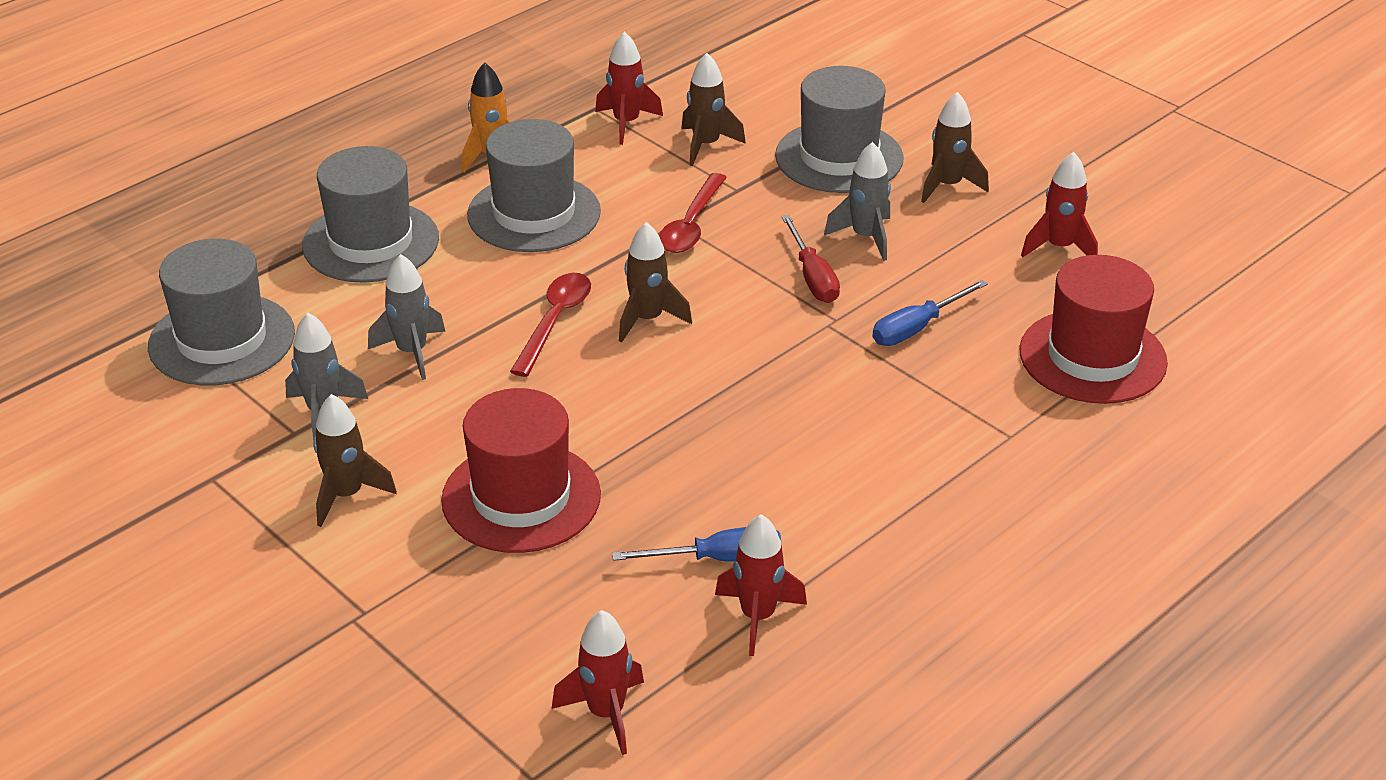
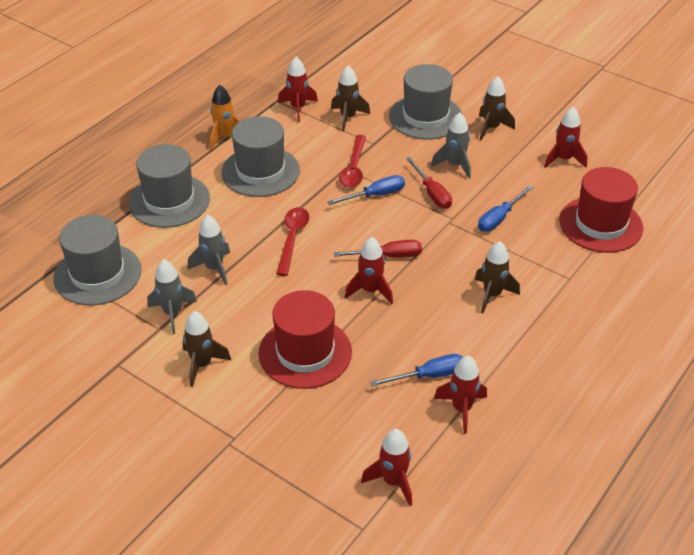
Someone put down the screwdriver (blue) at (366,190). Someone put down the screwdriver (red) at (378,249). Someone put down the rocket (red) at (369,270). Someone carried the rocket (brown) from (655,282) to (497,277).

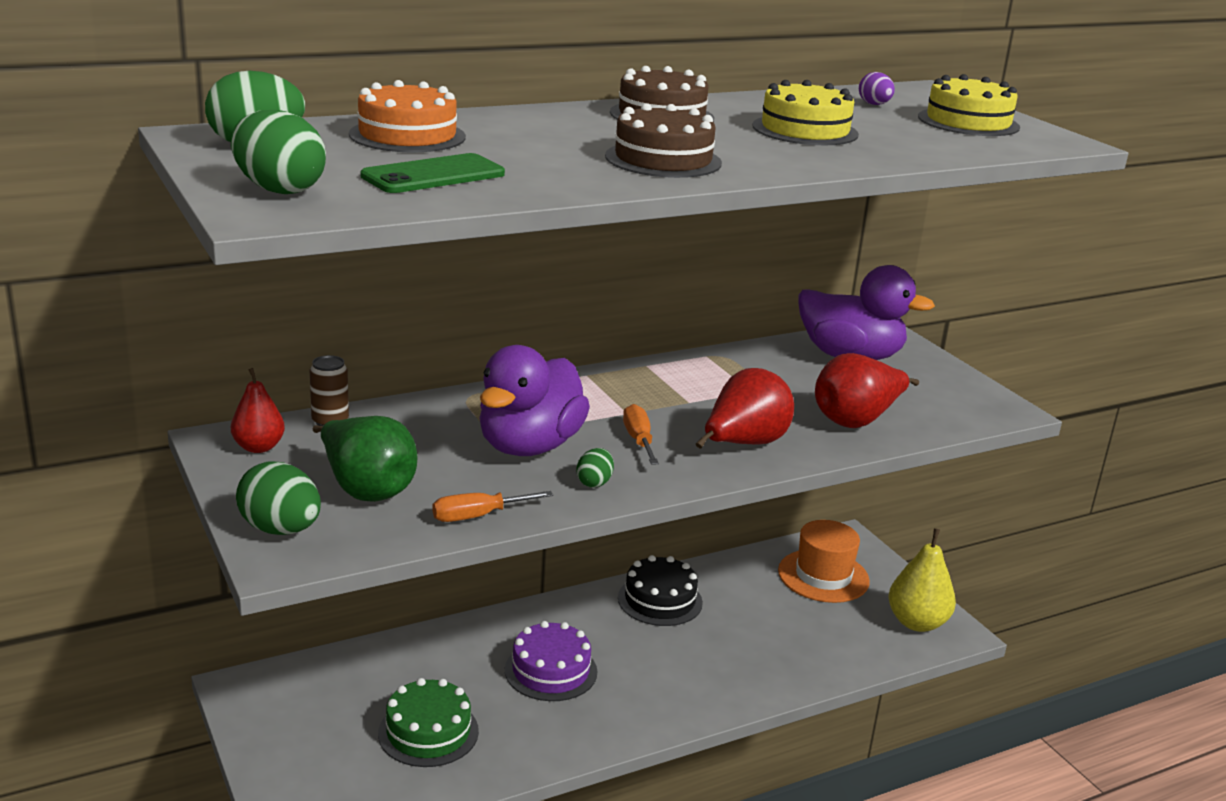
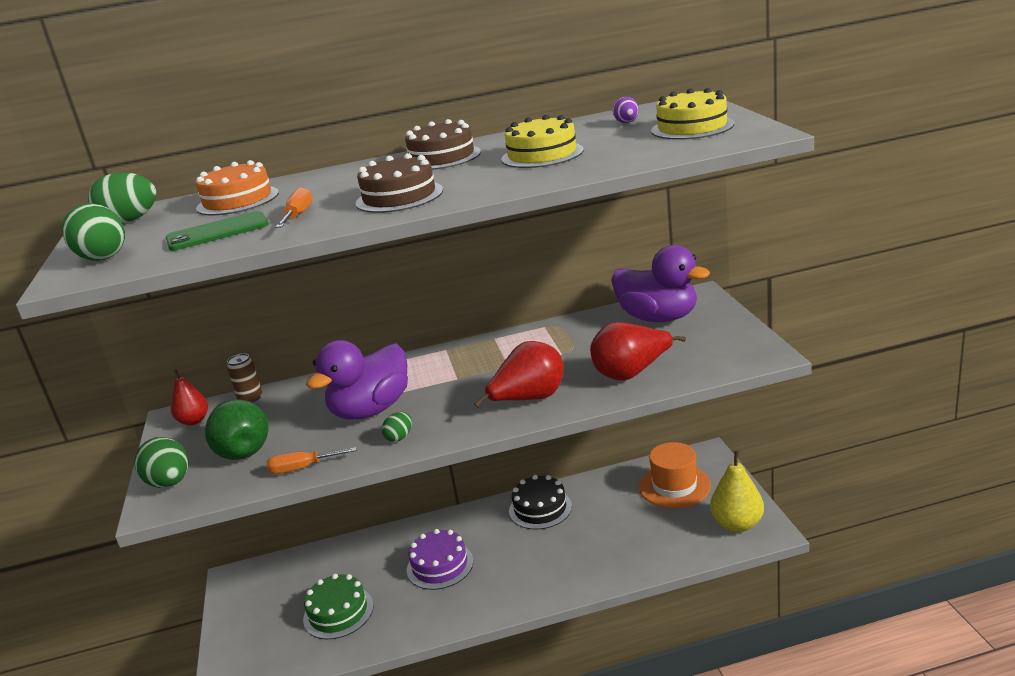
Someone carried the screwdriver (orange) from (641,434) to (294,207).

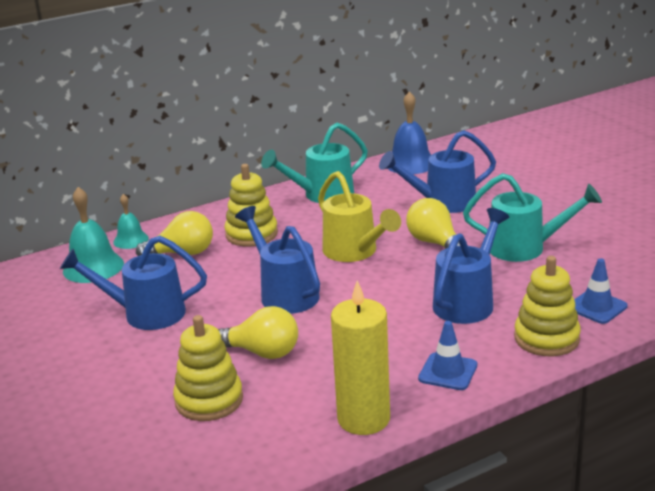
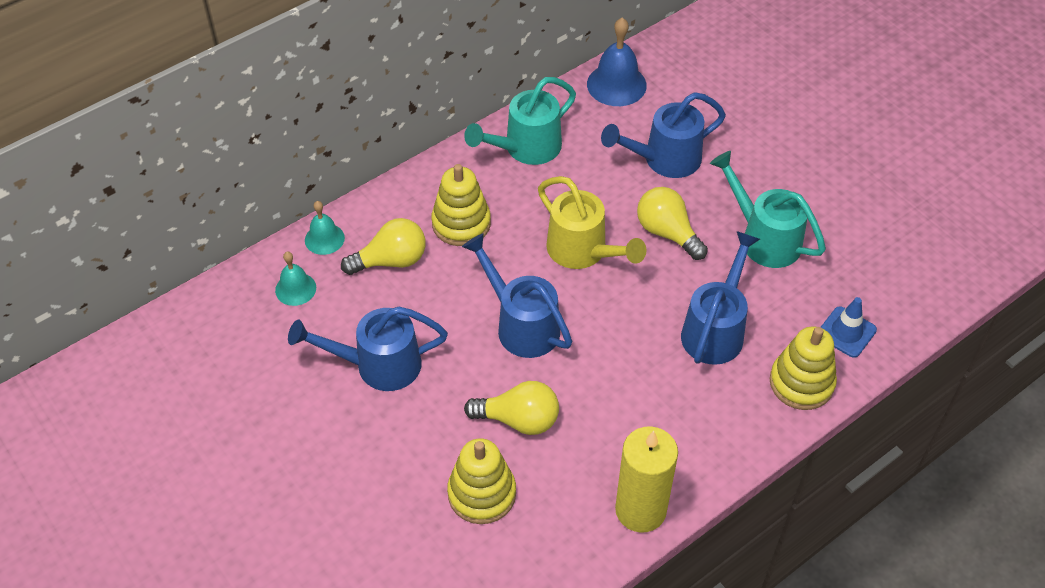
Someone scaled the bell (turquoise) at (93,235) by 0.61. Someone rotated the watering can (turquoise) at (532,217) by 135 degrees counterclockwise. Someone took away the traffic cone (blue) at (447,355).

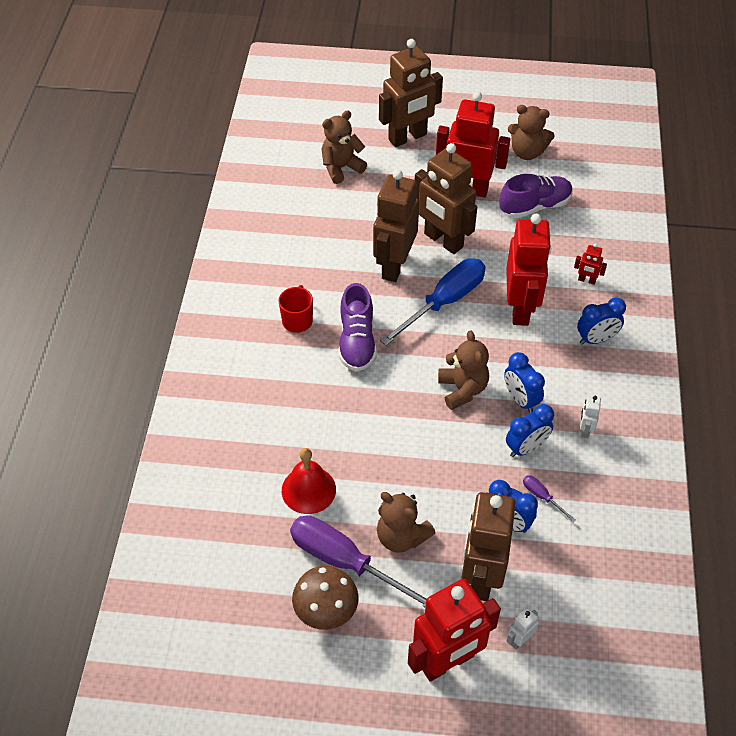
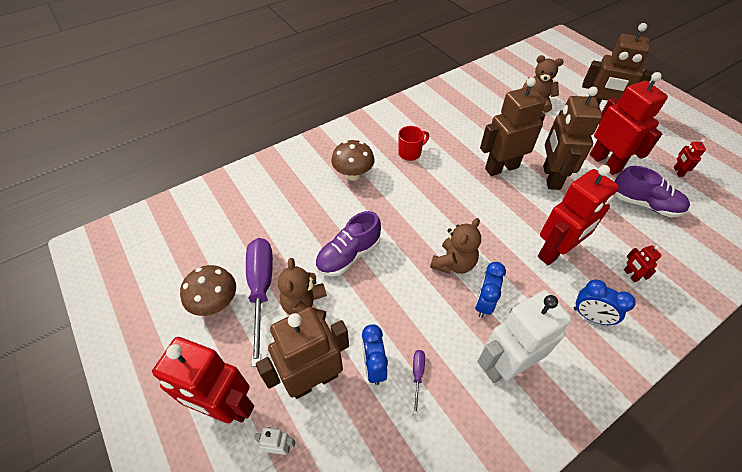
Someone carried the shoe (purple) from (358,327) to (348,243). Someone put down the mushroom (brown) at (353,160). Someone scaled the robot (white) at (590,417) by 2.45. Someone swapped the teddy bear (brown) at (531,132) for the robot (red) at (690,158). Someone took away the bell (red) at (309,481). Someone took away the screwdriver (blue) at (433,302). Someone took away the clock (blue) at (530,430).

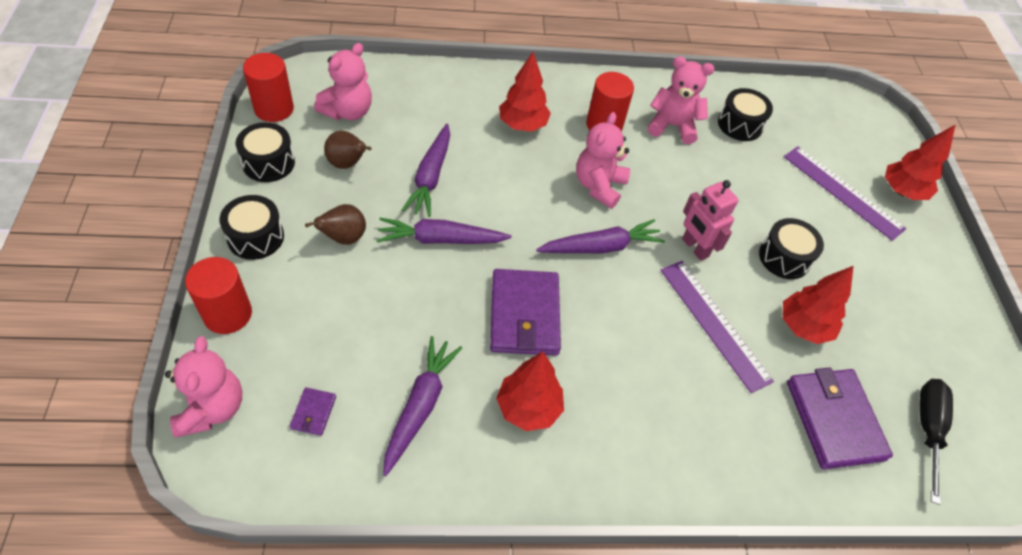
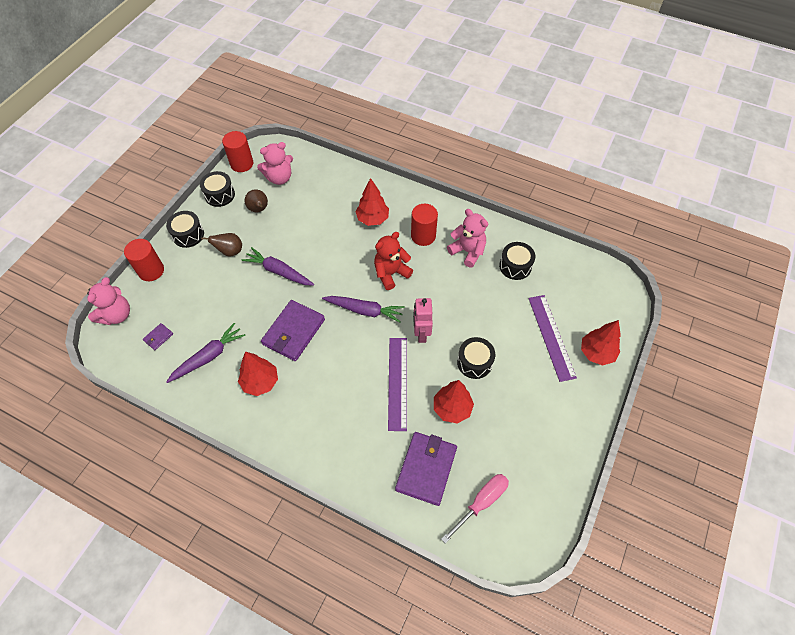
Someone repainted the teddy bear (pink) at (603,160), which became the teddy bear (red) at (393,261). Someone repainted the screwdriver (black) at (936,442), which became the screwdriver (pink) at (475,508). Someone took away the carrot (purple) at (425,170).

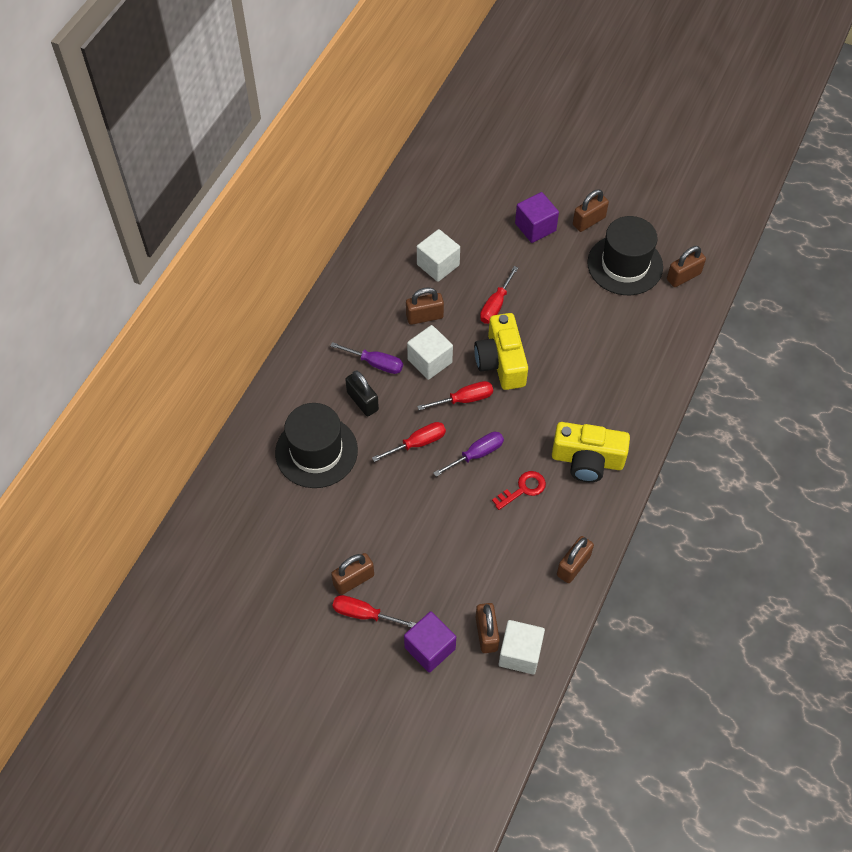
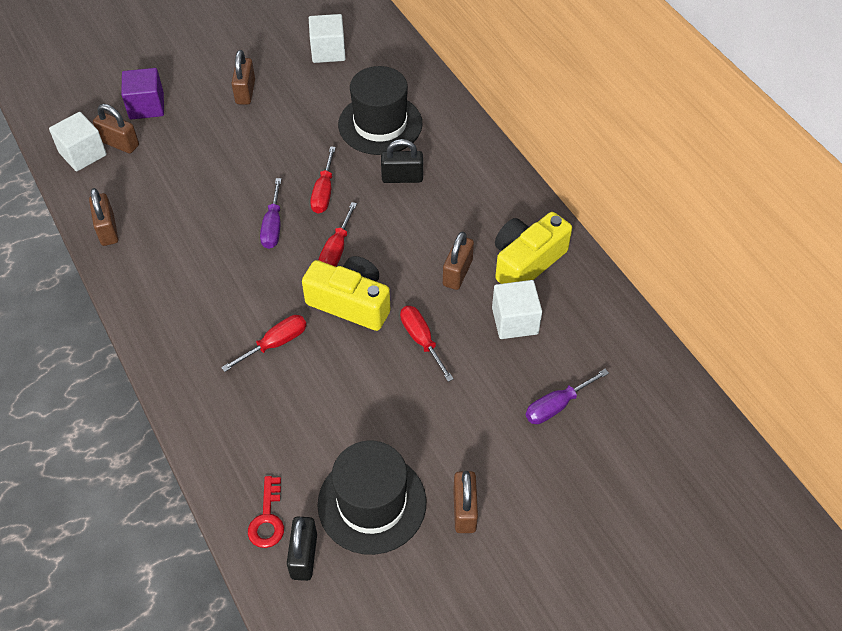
Someone carried the screwdriver (red) from (374,611) to (264,343). Someone carried the key (red) from (519,490) to (266,512). Someone repainted the padlock (brown) at (686,266), which became the padlock (black) at (302,549). Someone carried the cube (white) from (430,352) to (327,38). Someone carried the camera (yellow) from (591,452) to (533,248). Someone carried the screwdriver (purple) from (366,358) to (567,396). Someone took away the cube (purple) at (537,217).

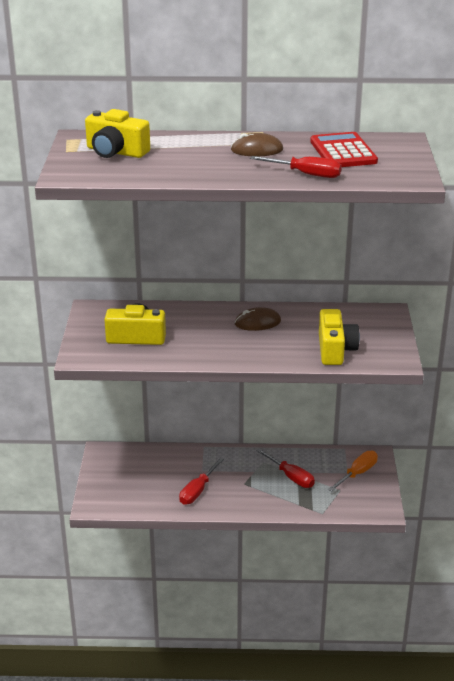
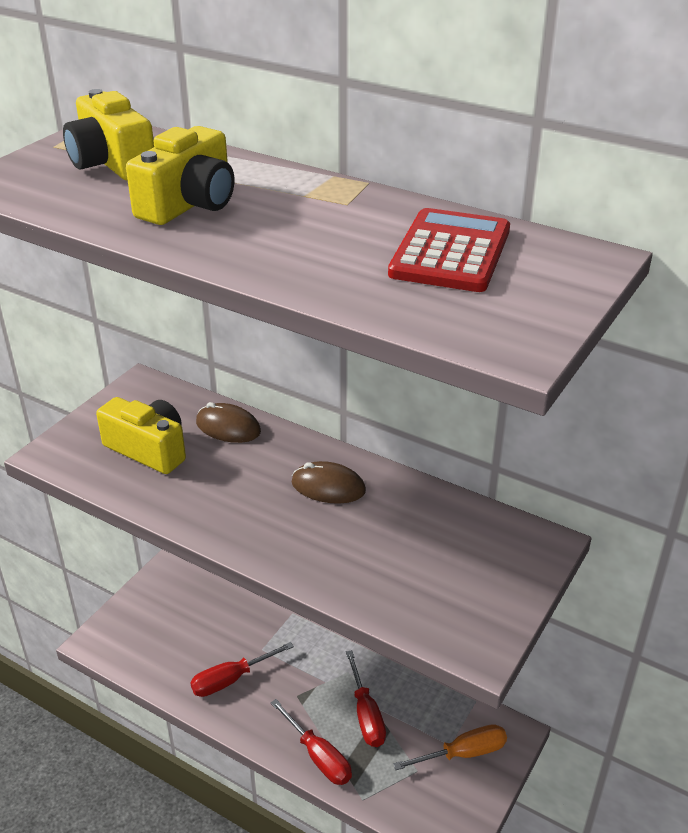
Someone carried the camera (yellow) from (339,337) to (180,175). Someone carried the mouse (brown) from (257,144) to (228,422). Someone carried the screwdriver (red) from (296,167) to (311,742).

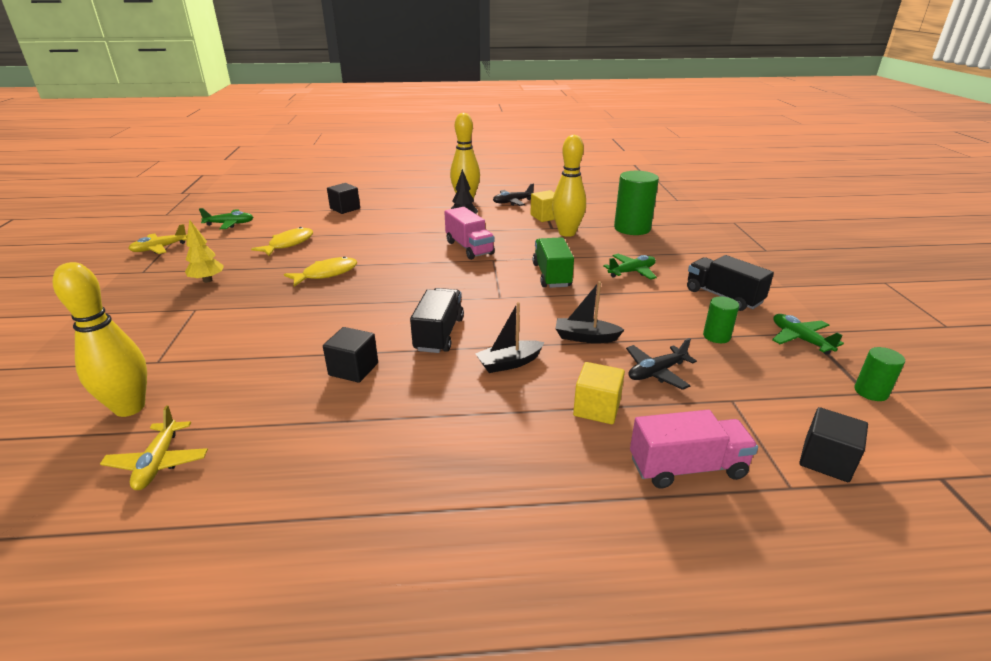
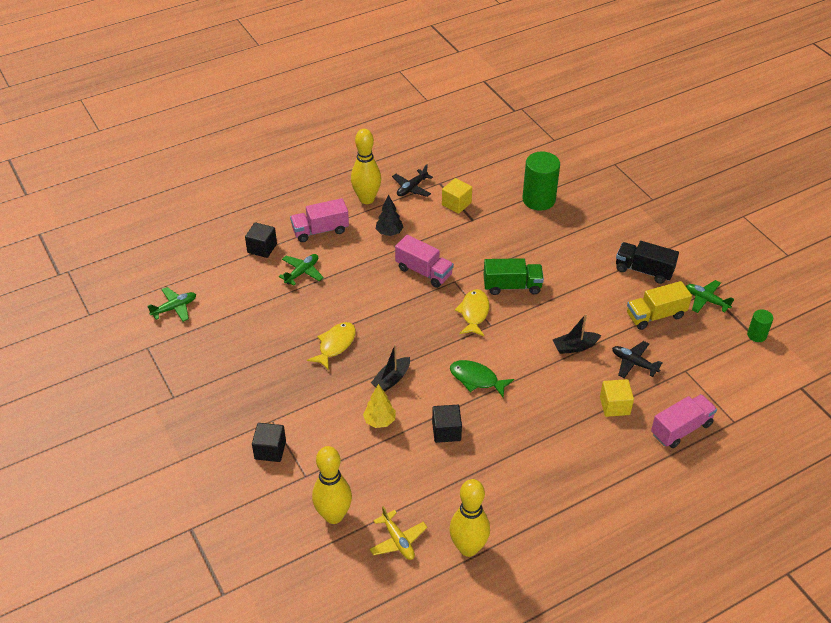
Someone carried the cube (black) from (833,444) to (269,442). Someone carried the plane (green) from (630,267) to (301,270). Someone put down the truck (pink) at (319,220). Someone carried the tree (yellow) from (204,251) to (379,406). Someone carried the boat (black) from (510,337) to (390,368). Someone carried the bowling pin (yellow) from (569,186) to (469,518). Someone swapped the truck (black) at (437,320) for the fish (green) at (482,379). Someone carried the fish (yellow) from (282,241) to (472,312). Someone rotated the truck (green) at (553,262) by 120 degrees clockwise. Someone rotated the plane (black) at (661,364) by 90 degrees clockwise. Someone swapped the cylinder (green) at (721,320) for the truck (yellow) at (659,305). Someone took away the plane (yellow) at (157,239).

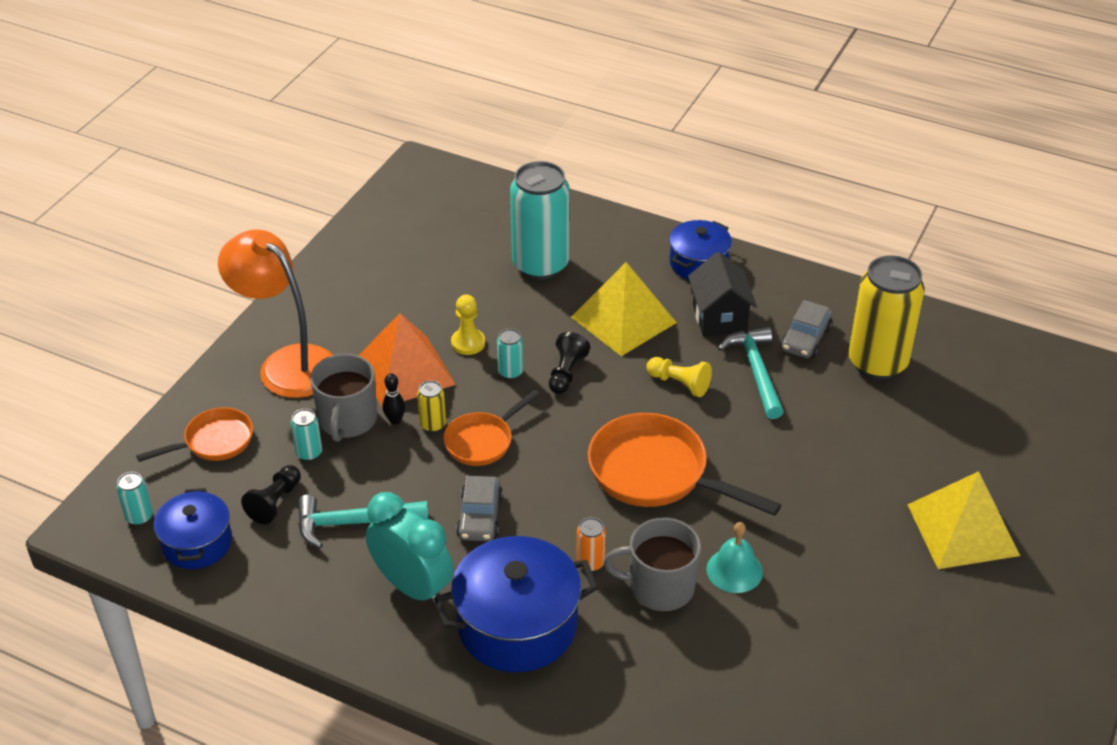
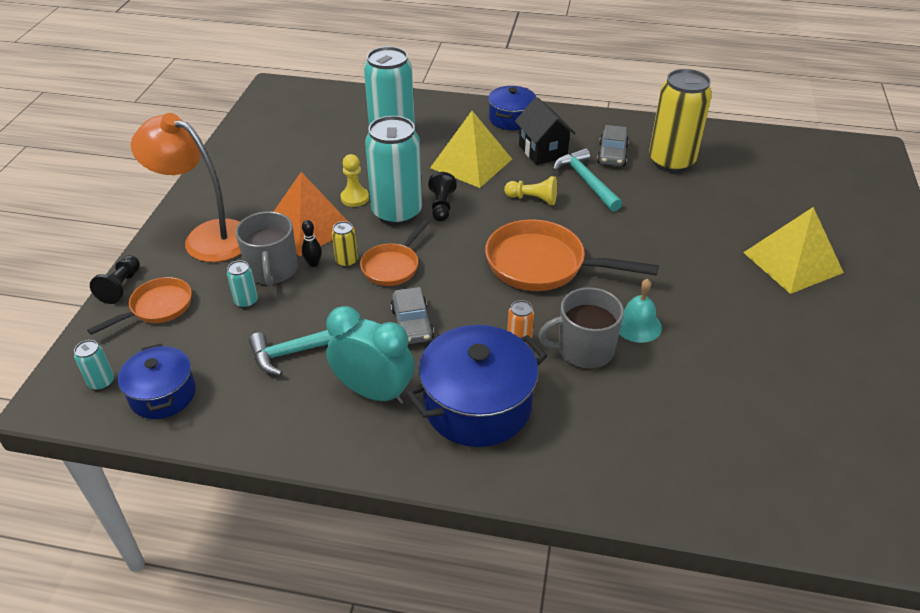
Someone carried the pawn (black) from (271,494) to (115,279). Someone scaled the can (turquoise) at (510,354) by 2.40.

